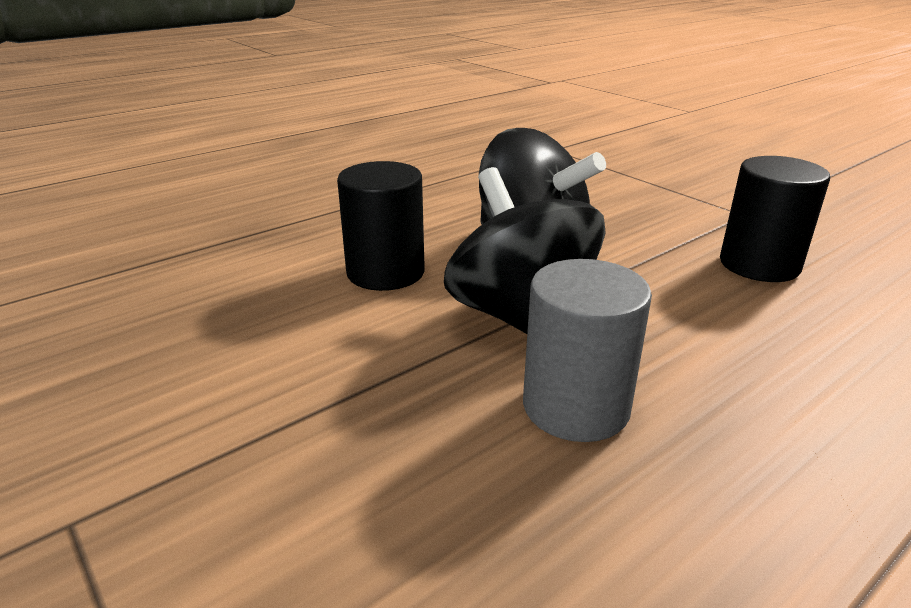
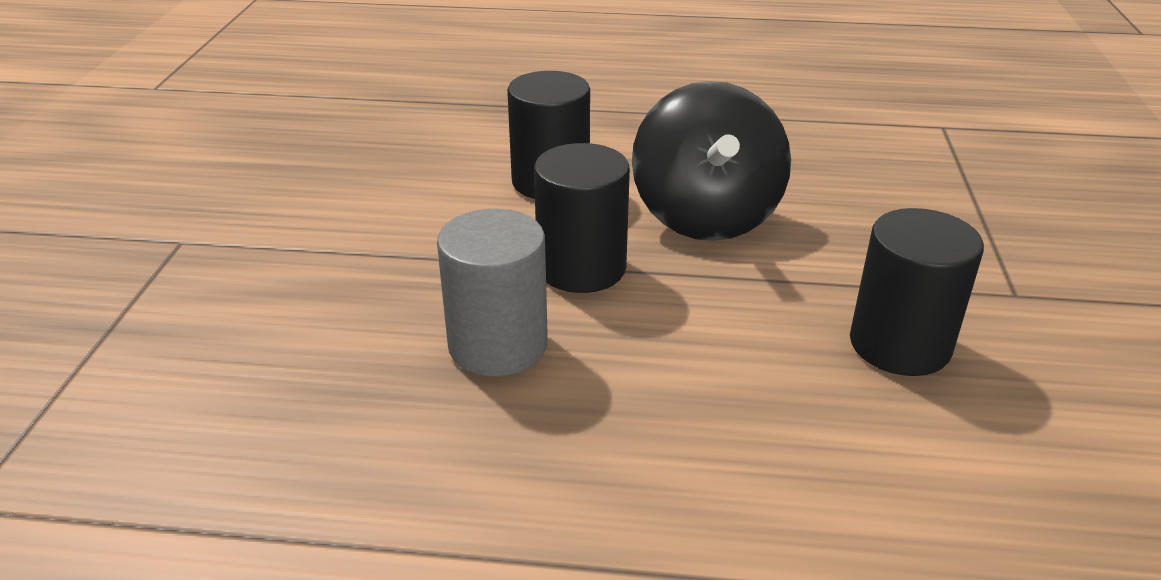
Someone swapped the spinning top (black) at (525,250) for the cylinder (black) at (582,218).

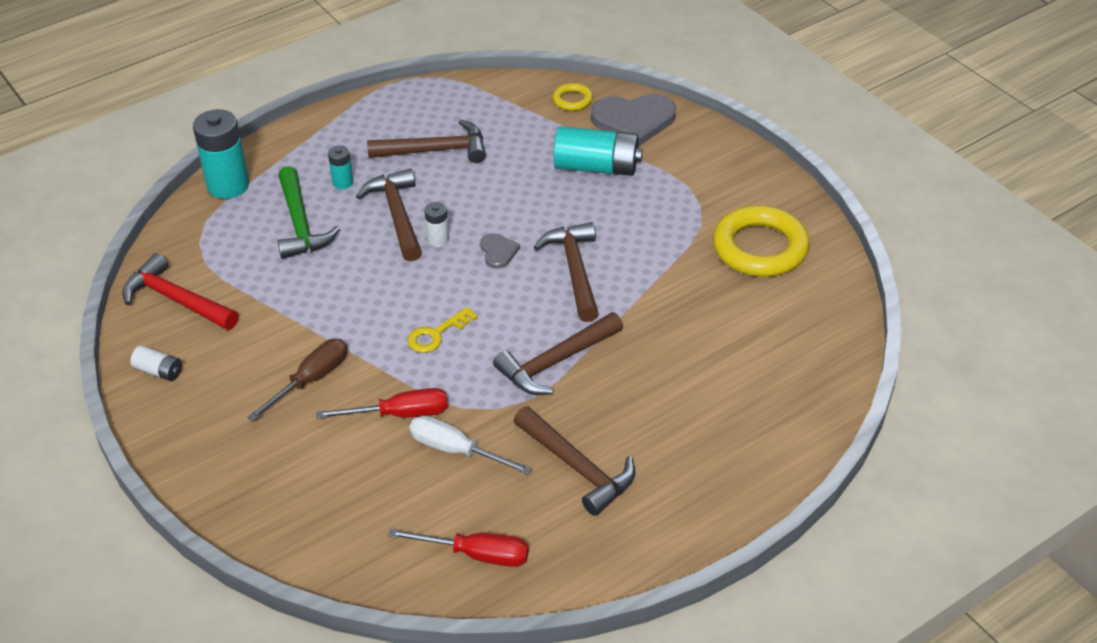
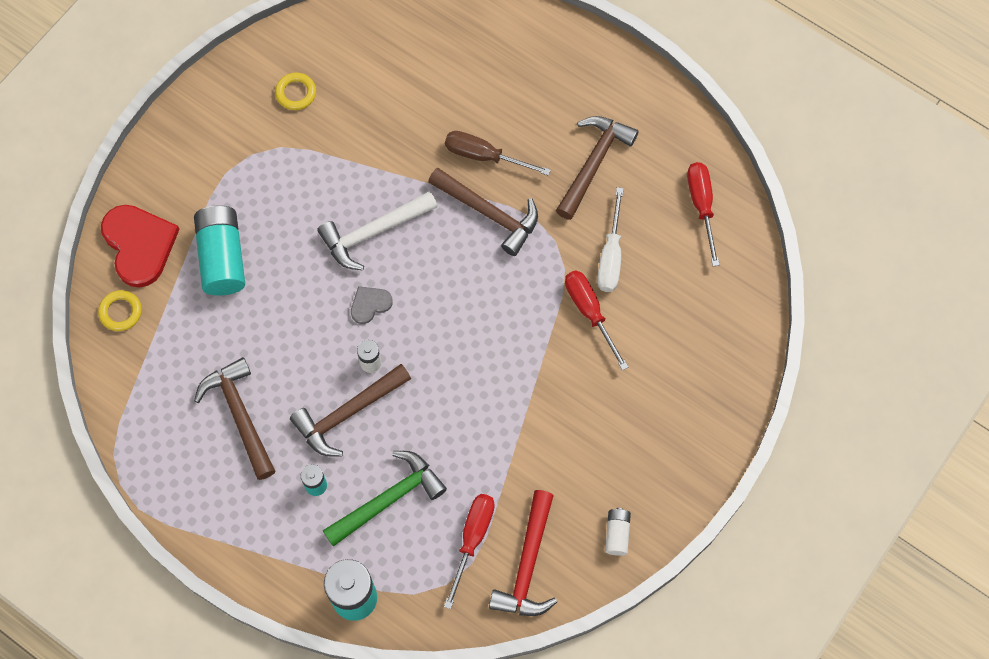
Someone repainted the heart (grey) at (633,120), which became the heart (red) at (140,246). Someone scaled the ring (yellow) at (761,241) by 0.47. Someone repainted the hammer (brown) at (566,272), which became the hammer (white) at (377,230). Someone put down the screwdriver (red) at (469,551). Someone carried the screwdriver (brown) from (297,380) to (498,153). Someone took away the key (yellow) at (442,330).

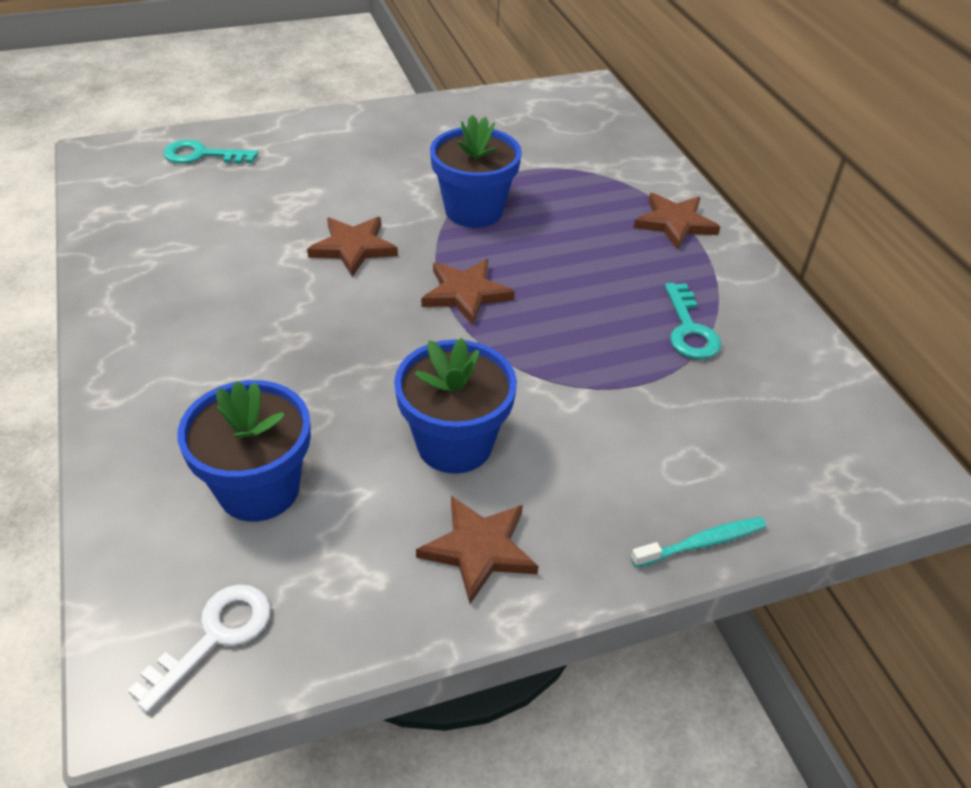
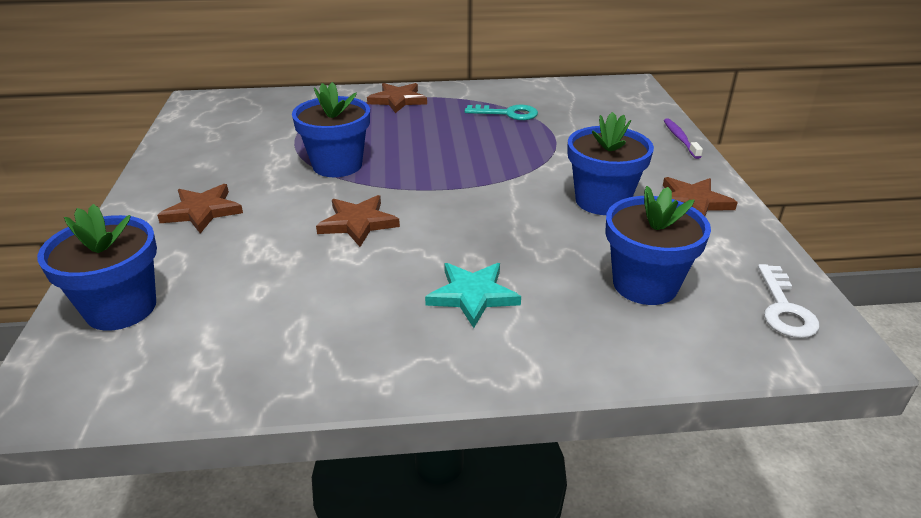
Someone swapped the key (turquoise) at (210,152) for the flower pot (blue) at (97,267). Someone carried the star (brown) from (468,292) to (200,209). Someone put down the star (turquoise) at (473,295). Someone repainted the toothbrush (turquoise) at (699,542), which became the toothbrush (purple) at (683,139). Someone rotated the key (white) at (199,648) by 135 degrees counterclockwise.

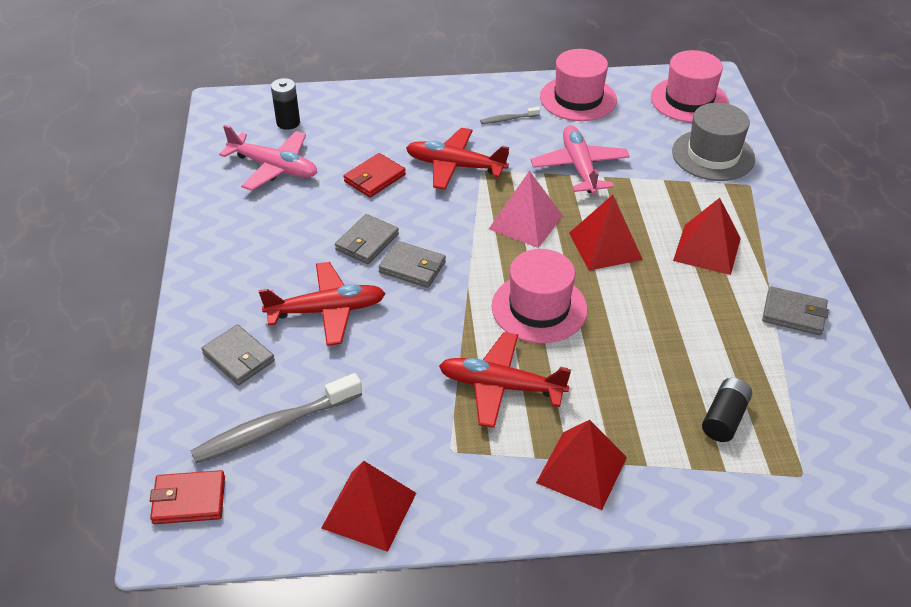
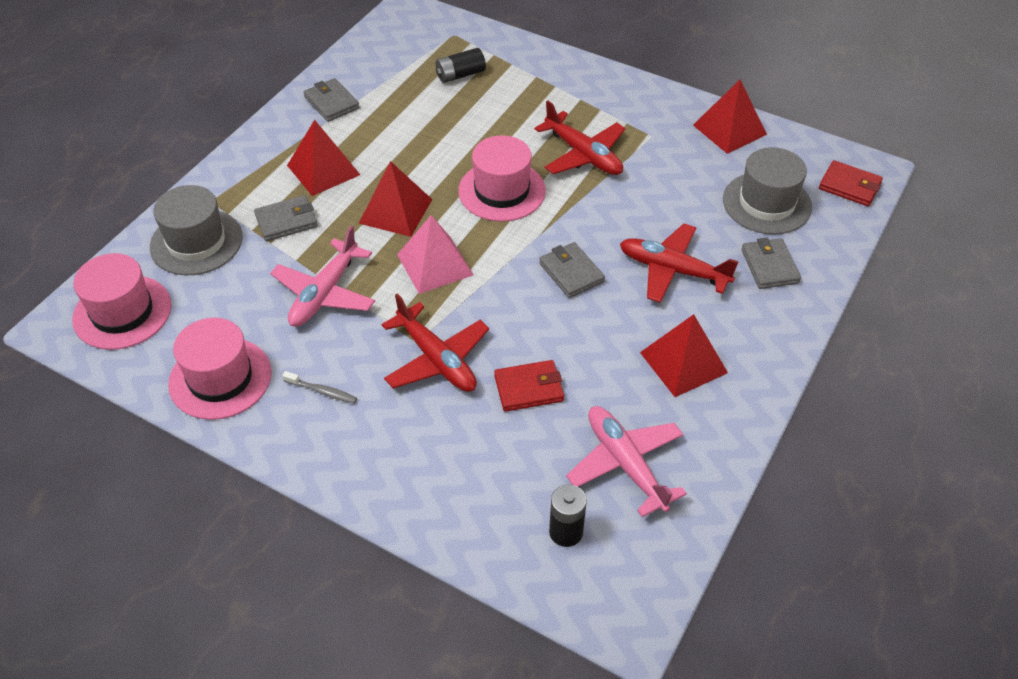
Someone carried the wallet (grey) from (367,239) to (286,218). Someone carried the pyramid (red) from (581,465) to (684,355). Someone swapped the toothbrush (grey) at (276,418) for the hat (grey) at (767,190).

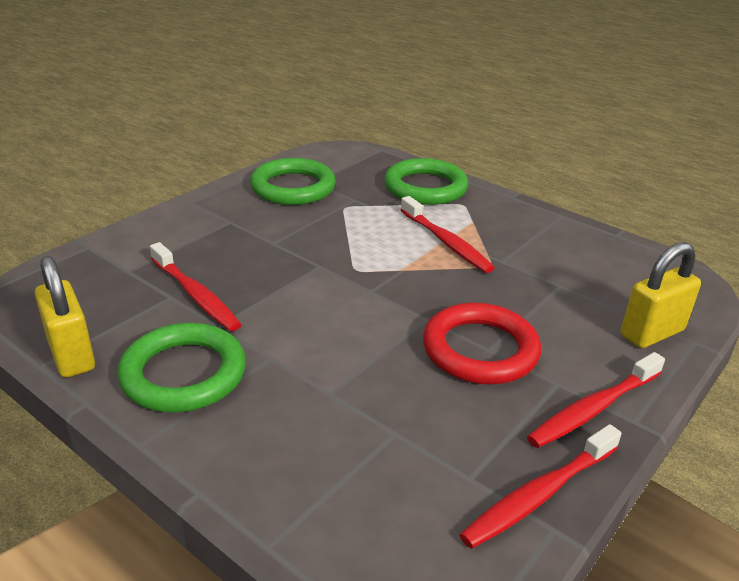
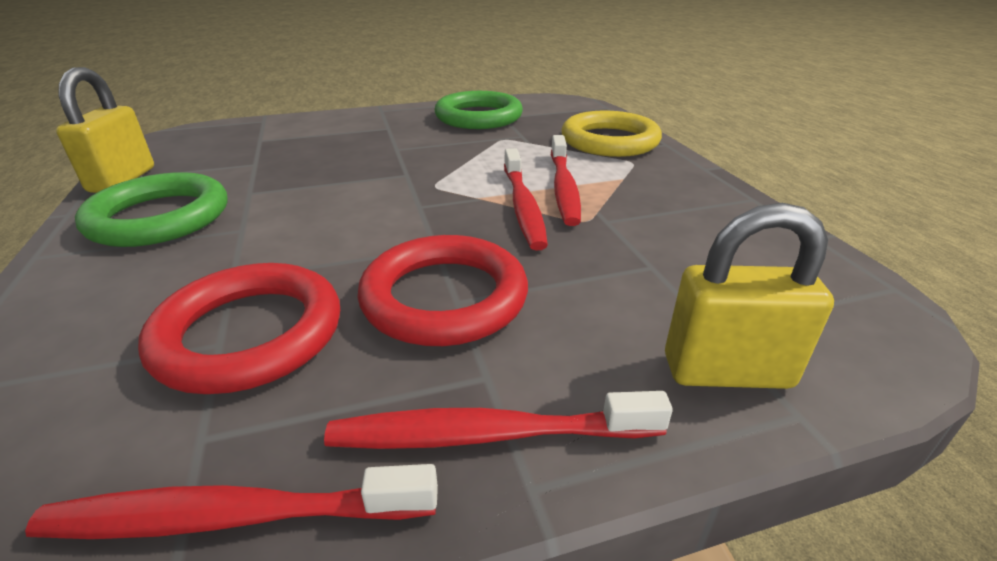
Someone put down the ring (red) at (239,328). Someone carried the toothbrush (red) from (196,286) to (526,199). Someone repainted the ring (green) at (426,181), which became the ring (yellow) at (611,133).

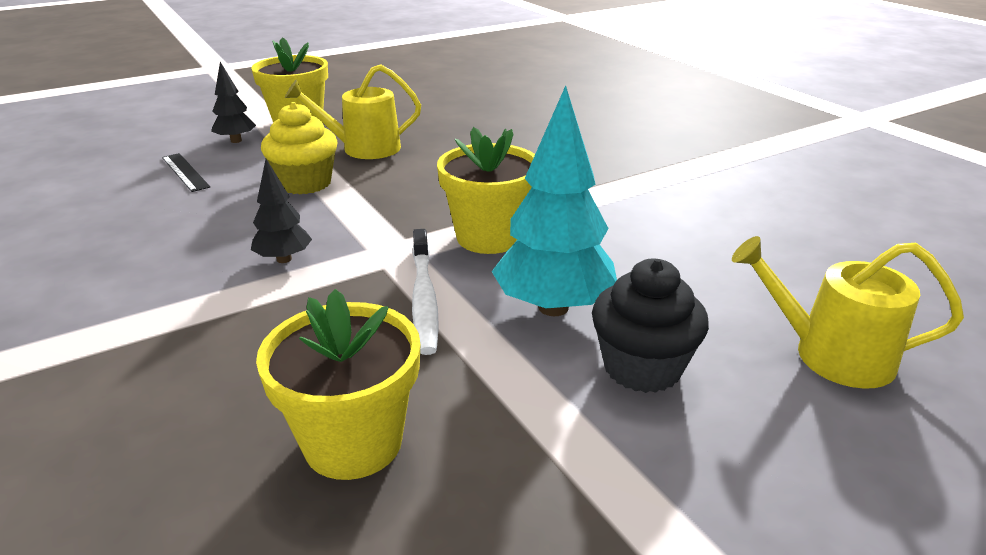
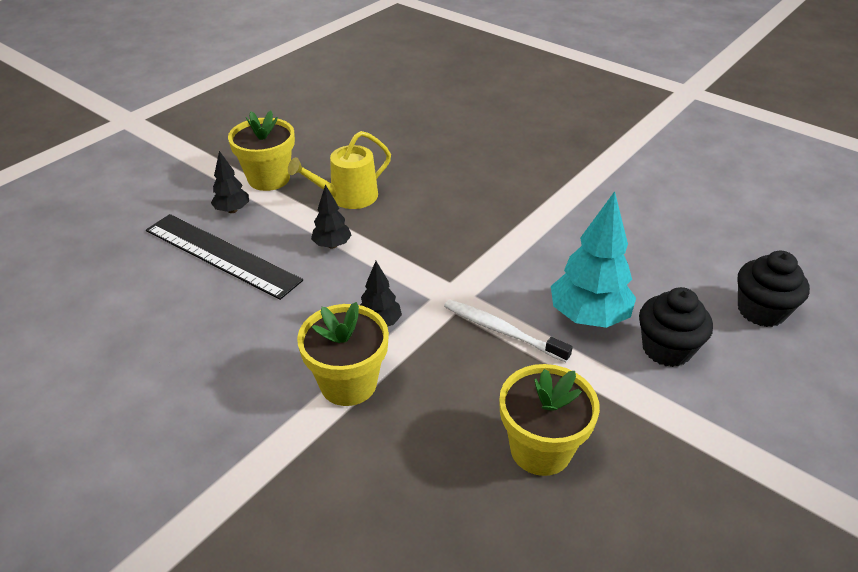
Someone scaled the ruler (black) at (186,172) by 2.15. Someone carried the flower pot (yellow) from (486,190) to (343,354). Someone swapped the cupcake (yellow) at (299,148) for the tree (black) at (331,216). Someone rotated the toothbrush (white) at (425,292) by 150 degrees clockwise. Someone swapped the watering can (yellow) at (848,312) for the cupcake (black) at (774,289).

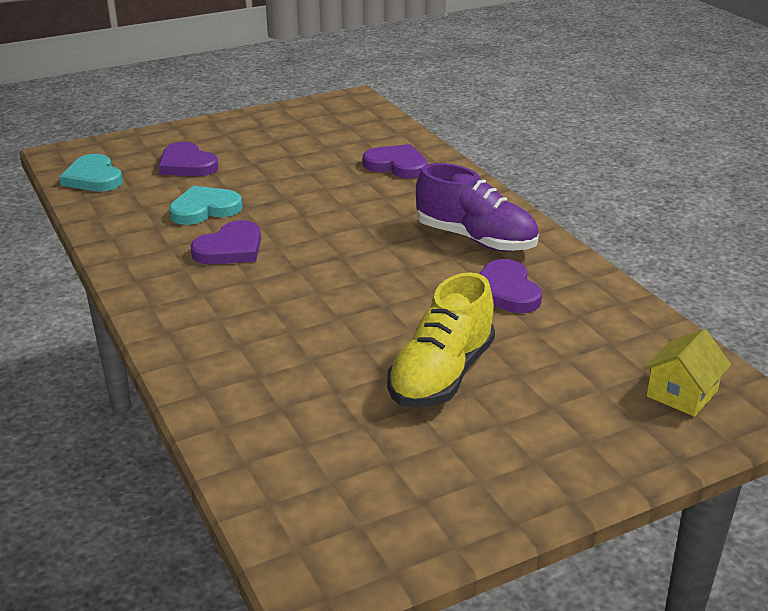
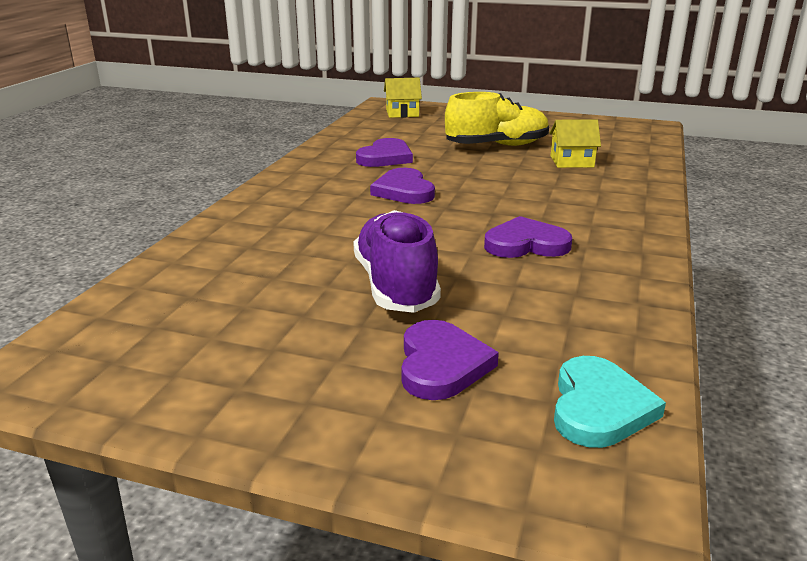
Someone carried the shoe (purple) from (477,207) to (397,261). Someone carried the heart (purple) from (395,161) to (402,186). Someone put down the house (yellow) at (575,143). Someone took away the heart (turquoise) at (206,205).

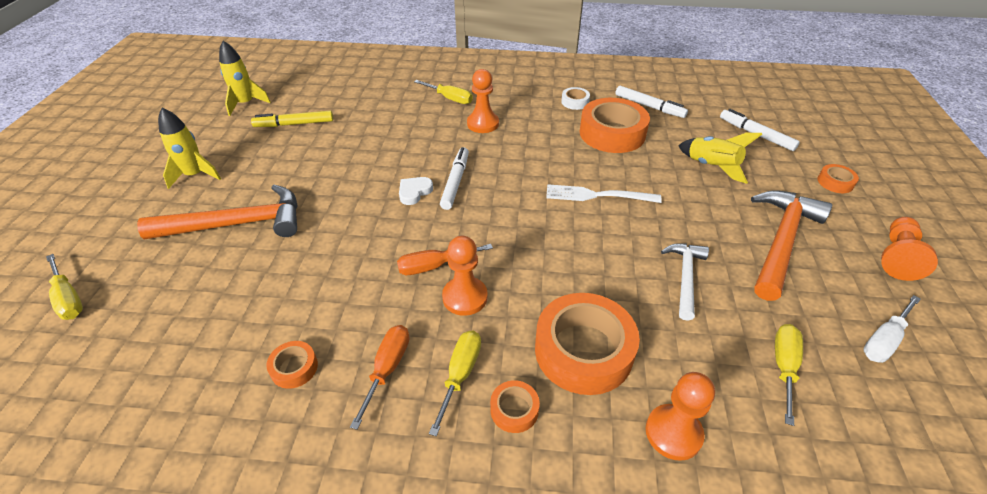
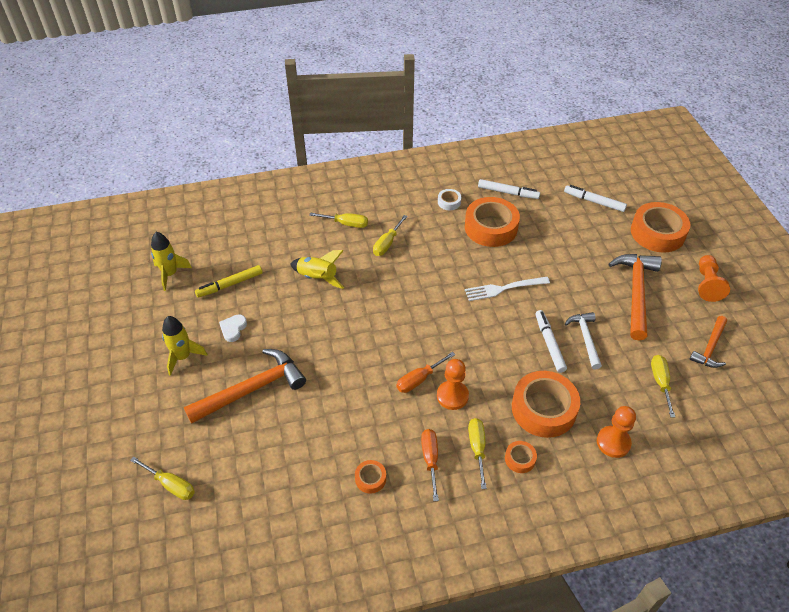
Someone carried the heart (white) from (416,191) to (233,328). Someone carried the rocket (yellow) from (720,158) to (317,269). Someone swapped the pawn (orange) at (483,101) for the screwdriver (yellow) at (390,235). Someone carried the marker (white) from (454,178) to (551,341). Someone scaled the tape (orange) at (838,178) by 2.20. Someone swapped the screwdriver (white) at (892,329) for the hammer (orange) at (708,342).

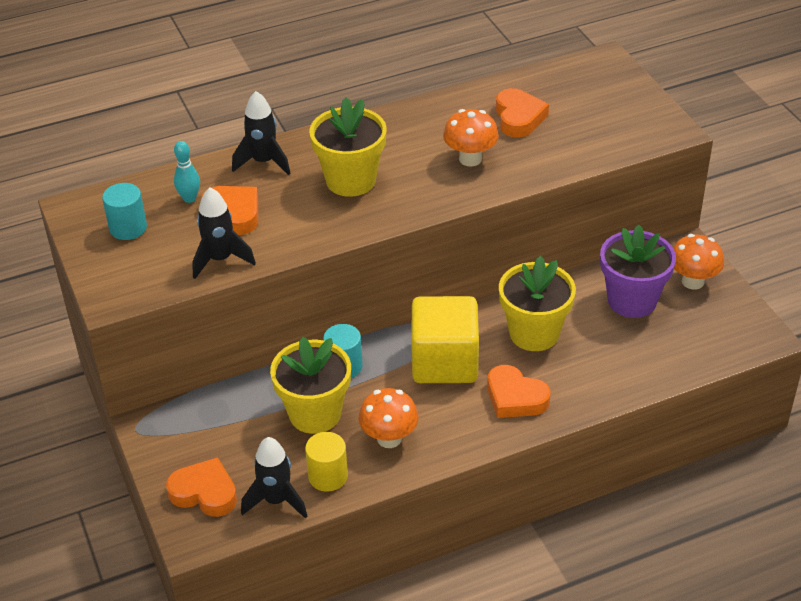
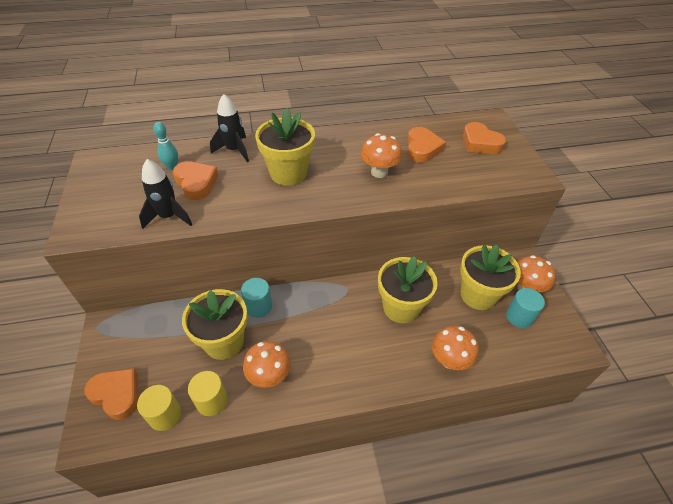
Someone swapped the rocket (black) at (274,478) for the cylinder (yellow) at (159,408). Someone put down the mushroom (orange) at (455,348). Someone repainted the flower pot (purple) at (638,271), which became the flower pot (yellow) at (490,277). Someone carried the heart (orange) from (518,391) to (484,138). Someone carried the cylinder (turquoise) from (124,211) to (525,308). Someone took away the cube (yellow) at (445,339).

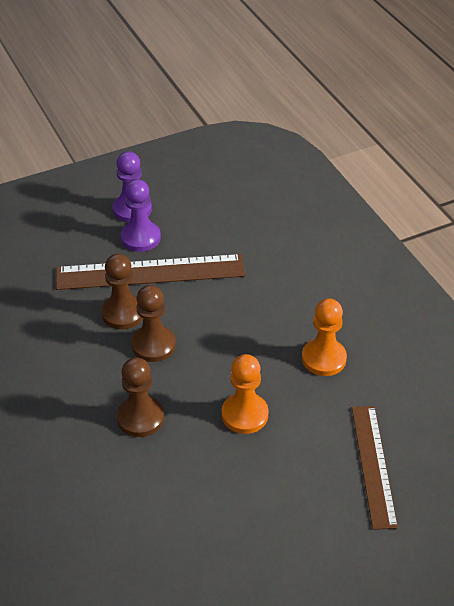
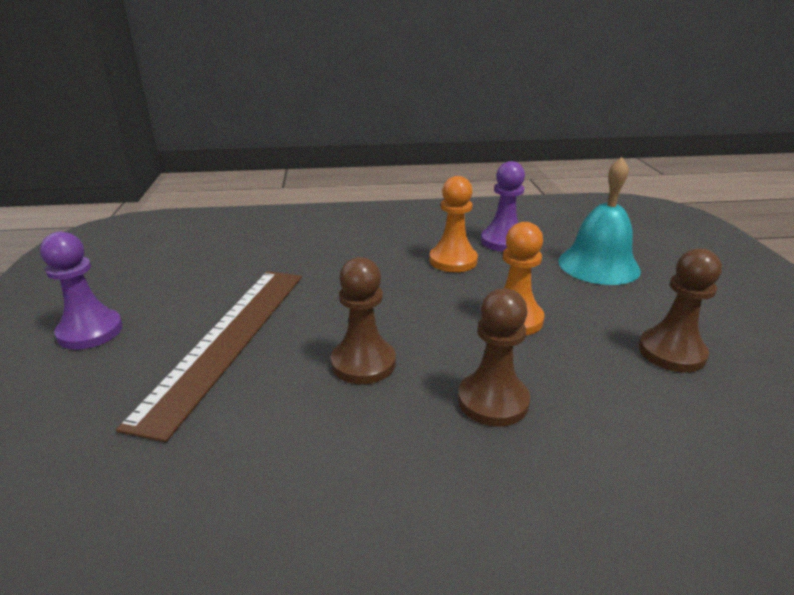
Someone carried the pawn (purple) from (141,215) to (503,206). Someone swapped the ruler (brown) at (375,468) for the bell (turquoise) at (599,221). Someone carried the pawn (brown) from (122,291) to (680,310).

